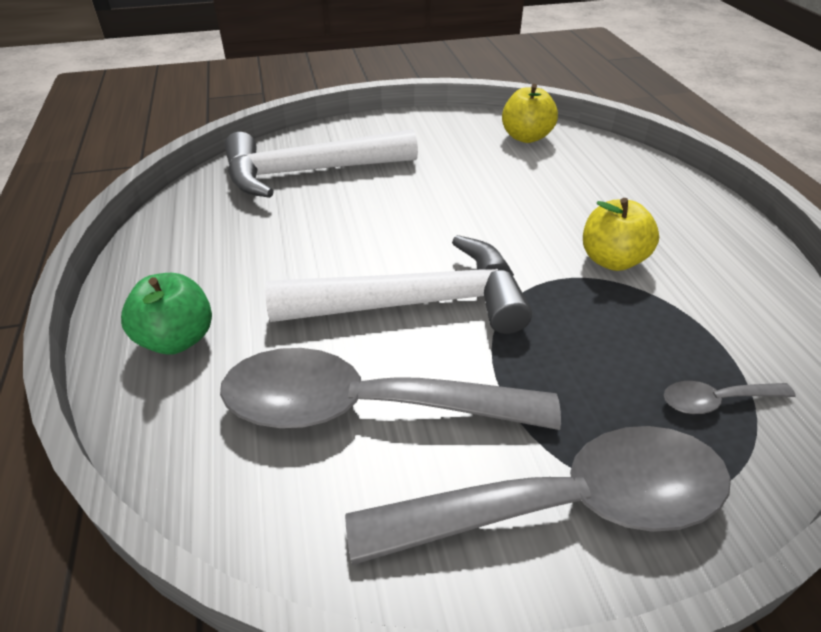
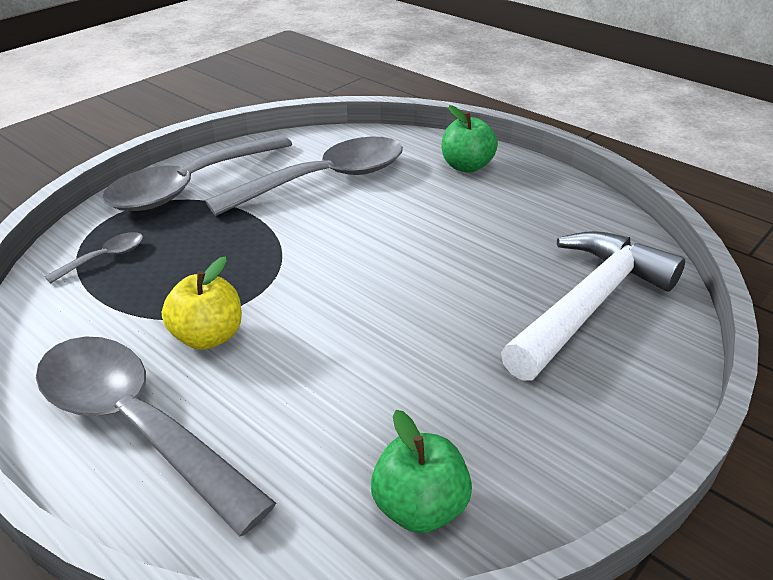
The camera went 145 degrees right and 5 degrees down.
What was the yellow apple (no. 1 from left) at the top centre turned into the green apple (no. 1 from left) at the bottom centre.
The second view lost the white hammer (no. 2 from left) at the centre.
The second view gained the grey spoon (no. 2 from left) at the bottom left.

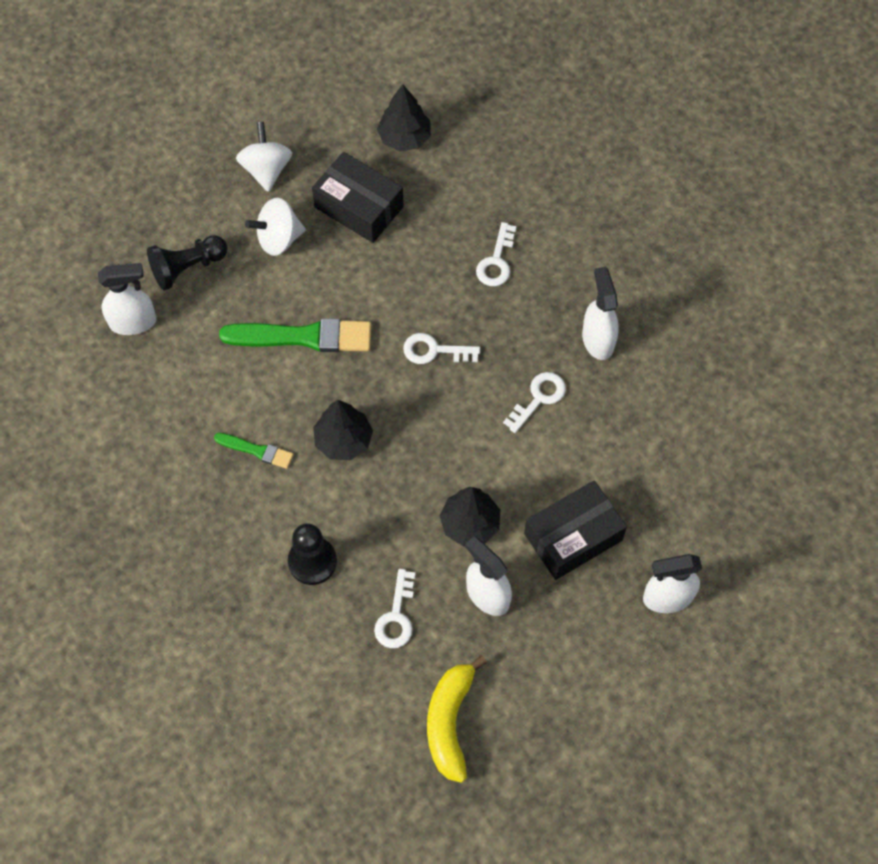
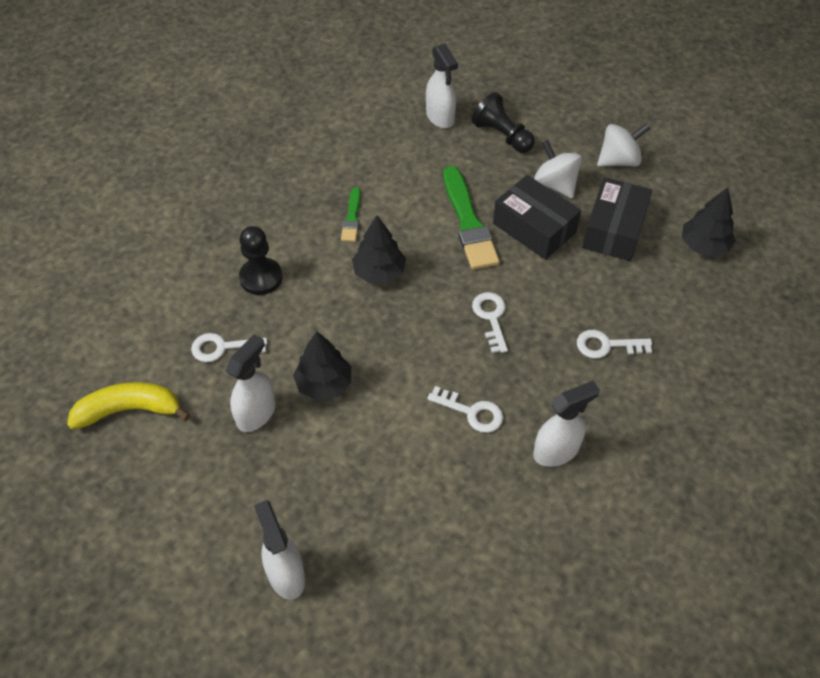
The camera went 75 degrees right and 10 degrees down.
The black box (no. 2 from left in the first image) ended up elsewhere, having gone from the centre to the top centre.

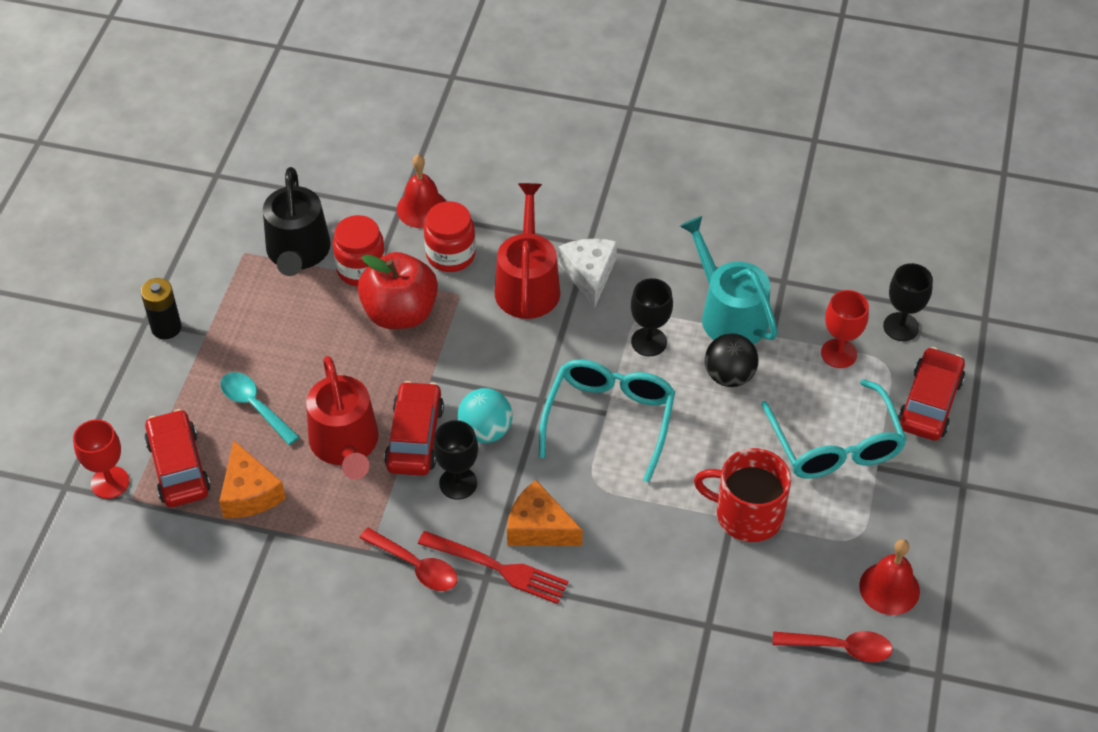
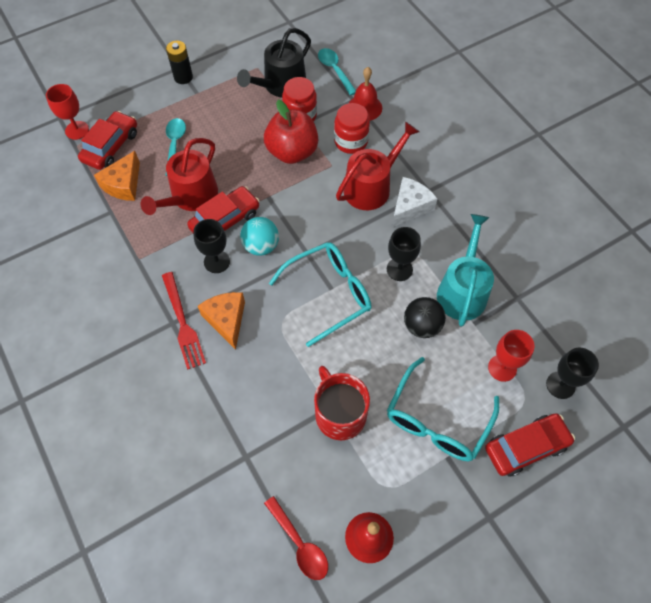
The camera went 45 degrees right and 10 degrees up.
The second view lost the red spoon (no. 1 from left) at the bottom centre.
The second view gained the turquoise spoon (no. 2 from left) at the top centre.

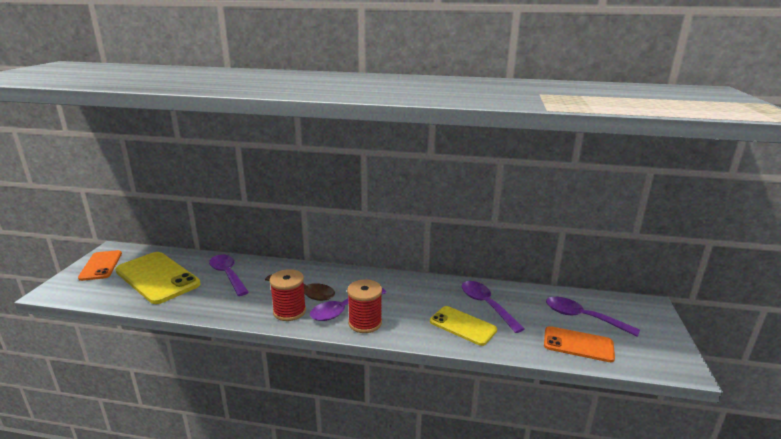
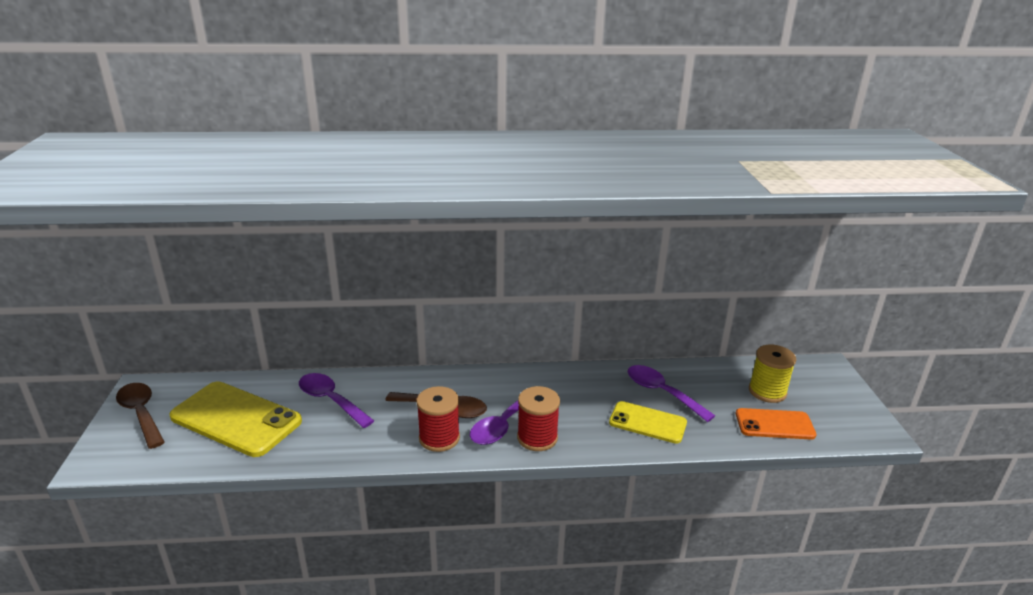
The camera went 15 degrees left and 5 degrees up.
Where the orange phone (no. 1 from left) stood at the middle left, the brown spoon (no. 1 from left) came to stand at the bottom left.
Where the purple spoon (no. 4 from left) stood at the bottom right, the yellow spool came to stand at the middle right.

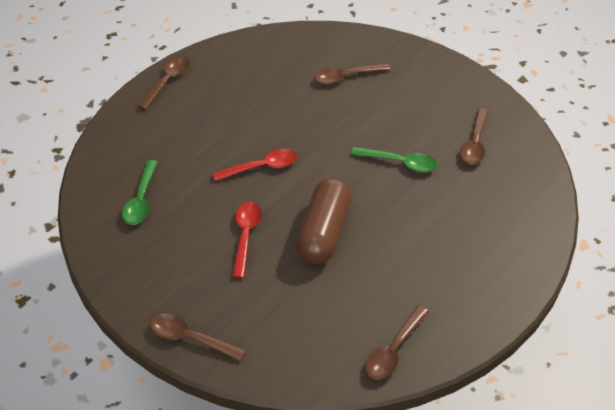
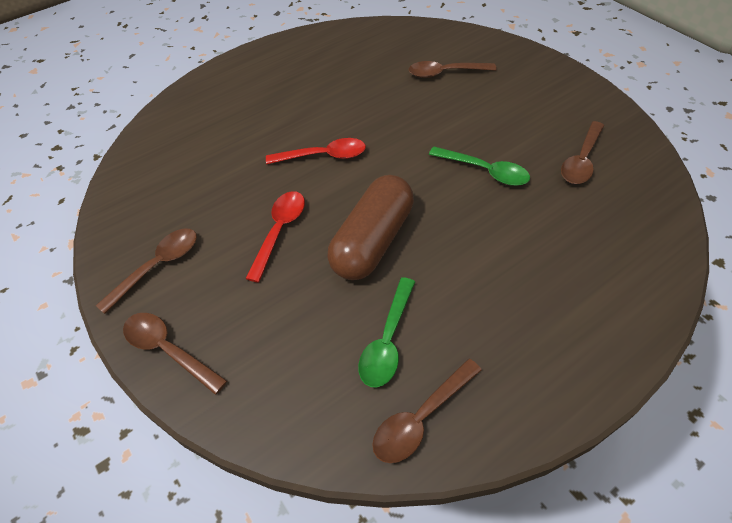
The camera went 15 degrees right and 5 degrees up.
The brown spoon (no. 1 from left) ended up elsewhere, having gone from the top left to the middle left.
The green spoon (no. 1 from left) ended up elsewhere, having gone from the middle left to the centre.

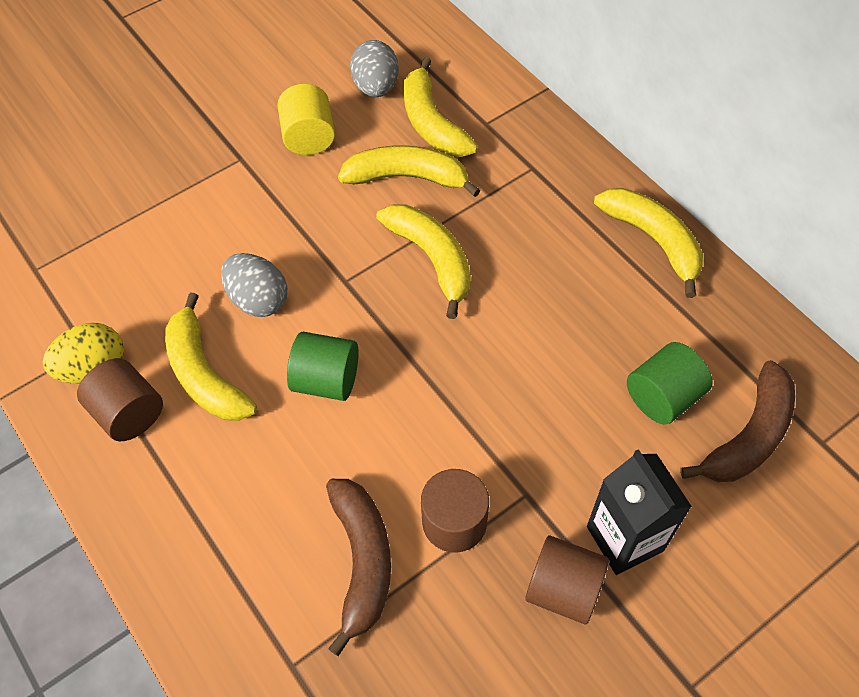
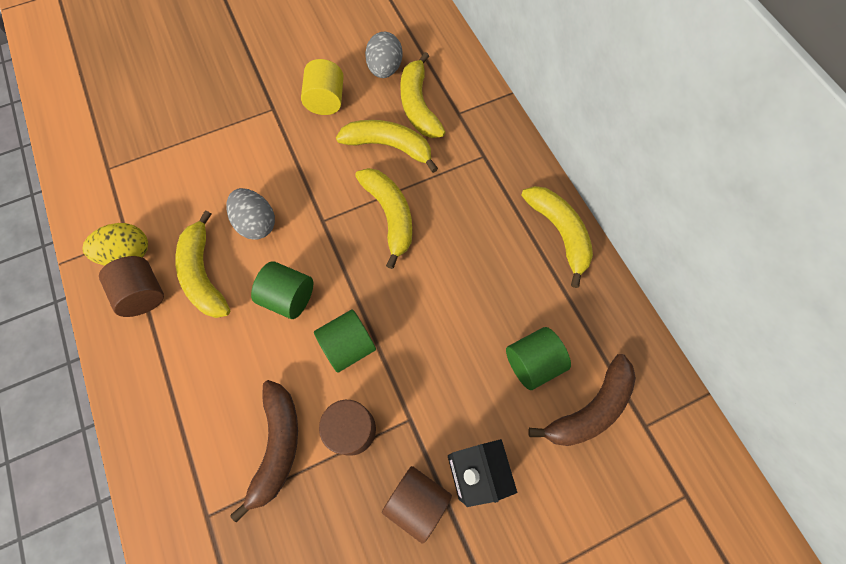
The camera went 10 degrees right and 10 degrees up.
The second view gained the green cylinder (no. 2 from left) at the centre.

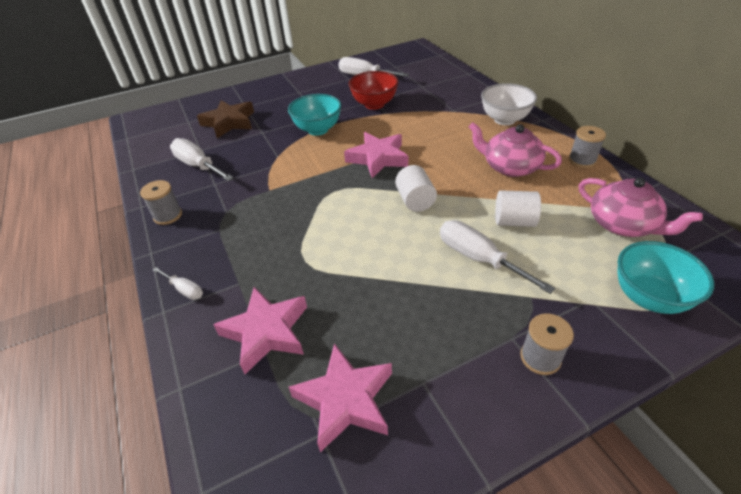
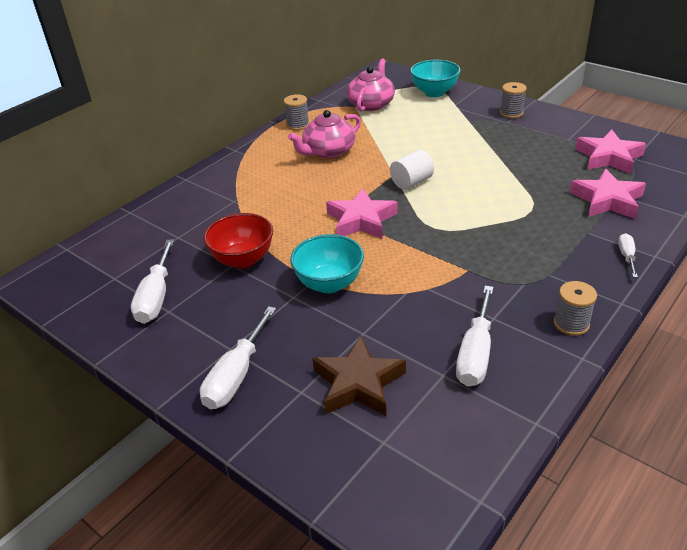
The camera went 115 degrees left and 5 degrees down.
The second view lost the white bowl at the top right.
The pink teapot (no. 1 from left) at the top right ended up facing another way, 45 degrees clockwise from before.
The second view lost the white cylinder (no. 2 from left) at the middle right.
The white screwdriver (no. 4 from left in the first image) ended up elsewhere, having gone from the middle right to the centre.

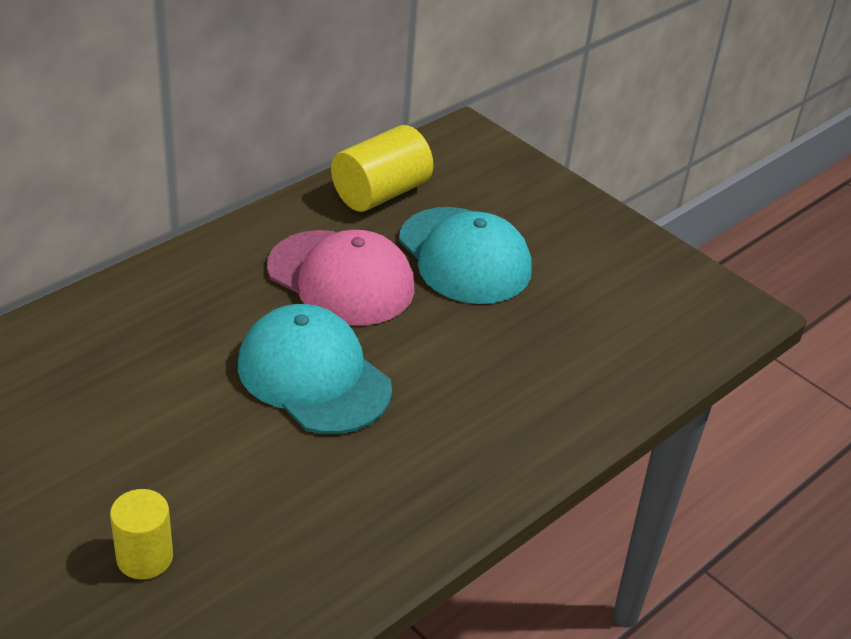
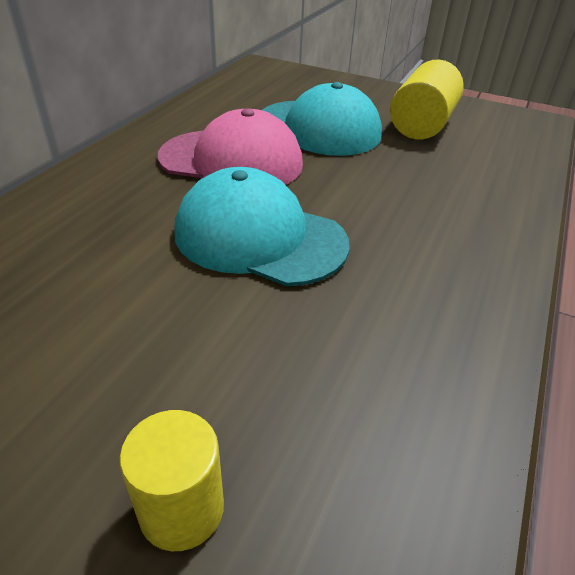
The camera went 20 degrees left and 0 degrees up.
The yellow cylinder (no. 2 from left) ended up elsewhere, having gone from the top centre to the top right.

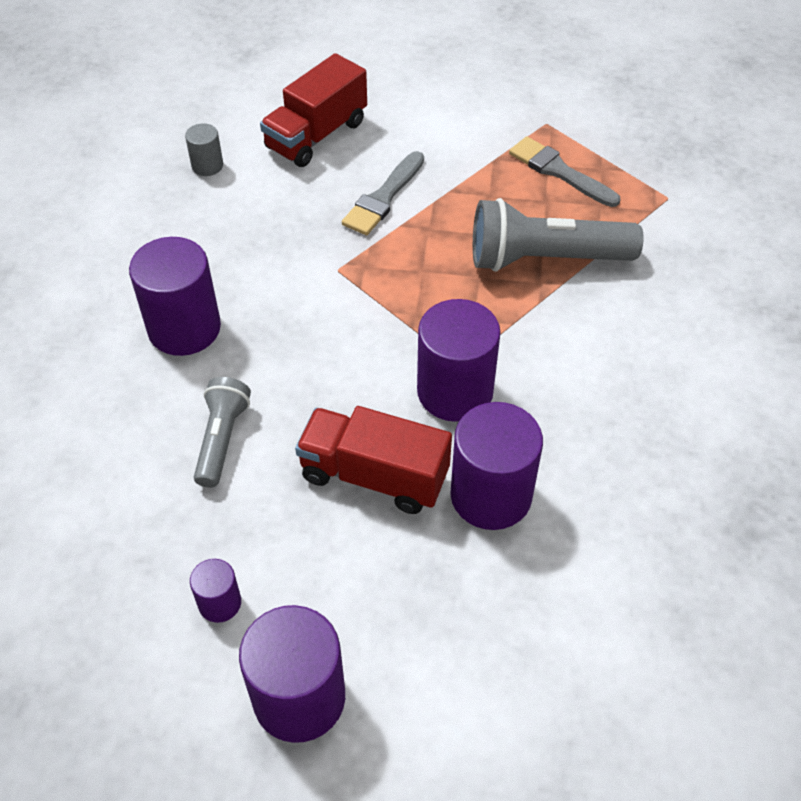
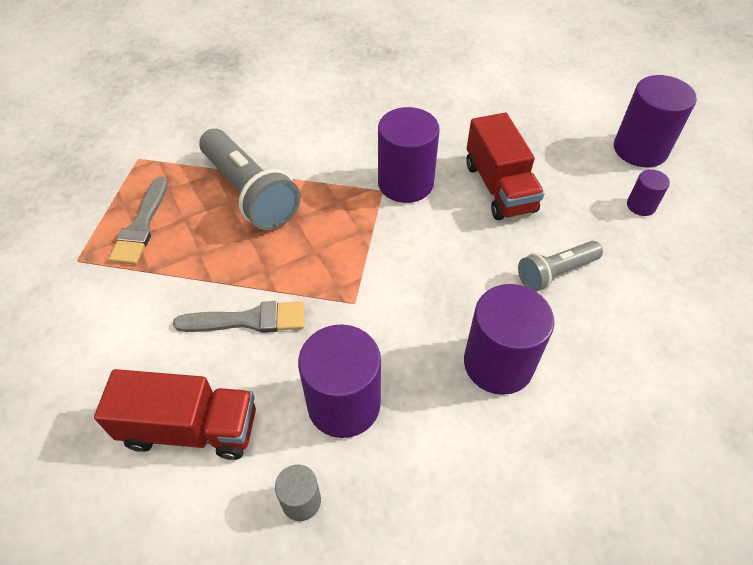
The camera went 125 degrees left and 0 degrees up.
The purple cylinder (no. 5 from left in the first image) ended up elsewhere, having gone from the centre to the bottom centre.

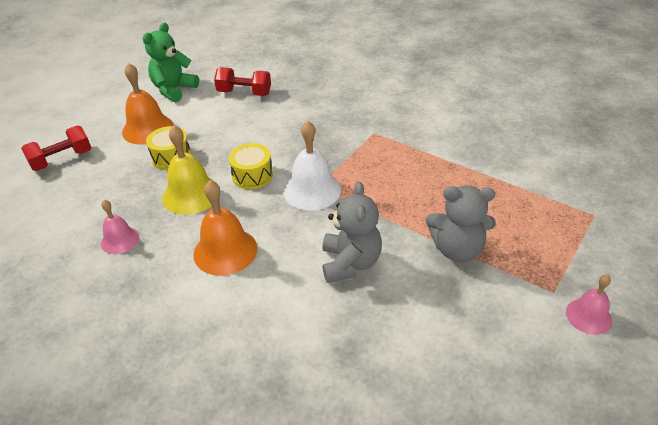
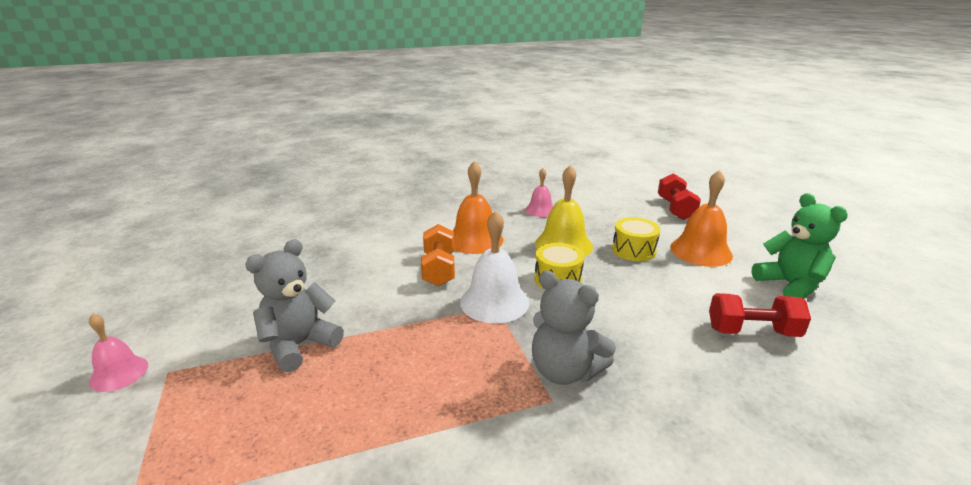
The camera went 125 degrees right and 15 degrees down.
The red dumbbell (no. 2 from left) at the top centre ended up facing another way, 45 degrees clockwise from before.
The grey teddy bear (no. 1 from left in the first image) ended up elsewhere, having gone from the centre to the bottom centre.
The second view gained the orange dumbbell at the centre.

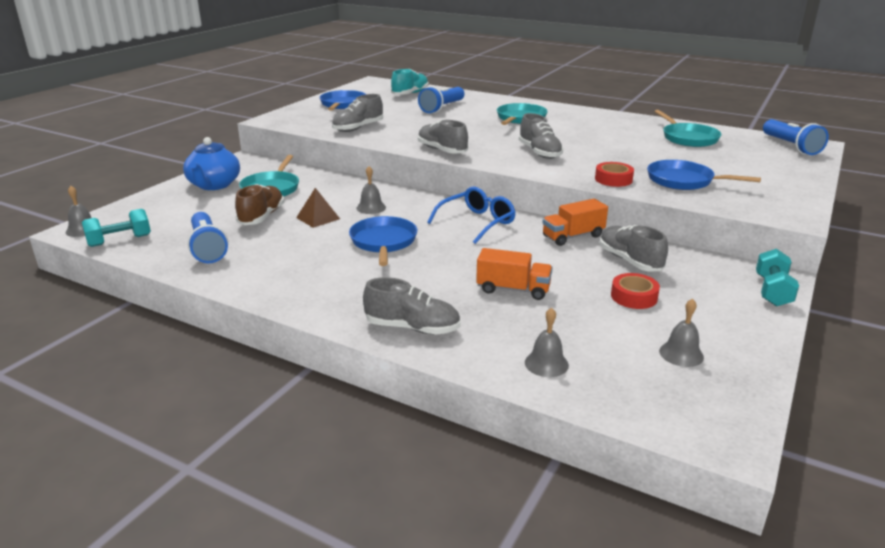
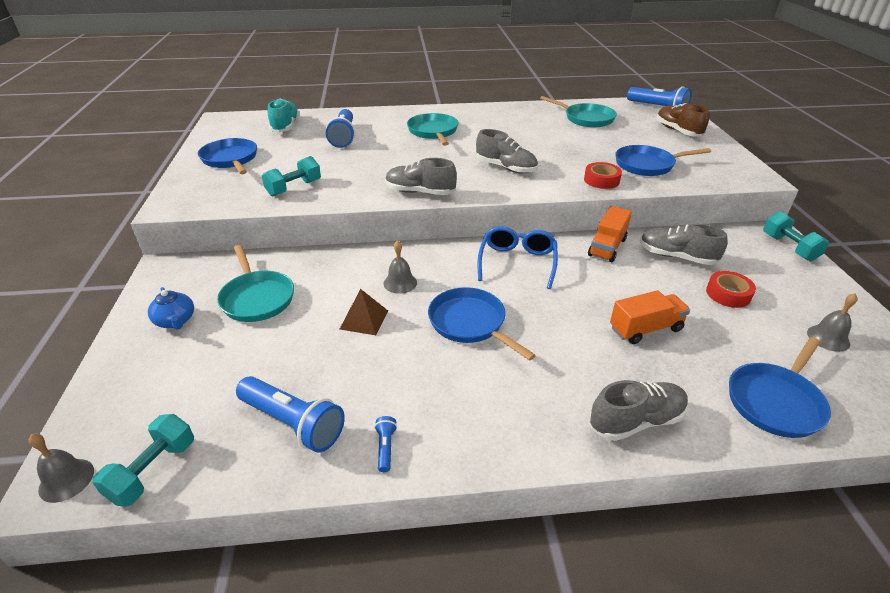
The camera went 35 degrees left and 10 degrees up.
Where the grey shoe (no. 1 from left) stood at the top centre, the turquoise dumbbell (no. 2 from left) came to stand at the top left.
The size of the blue teapot at the top left changed by a factor of 0.58.
The brown shoe ended up elsewhere, having gone from the middle left to the top right.
Where the grey bell (no. 3 from left) stood at the centre, the blue pan (no. 4 from left) came to stand at the middle right.
The second view gained the blue flashlight (no. 3 from left) at the bottom centre.

